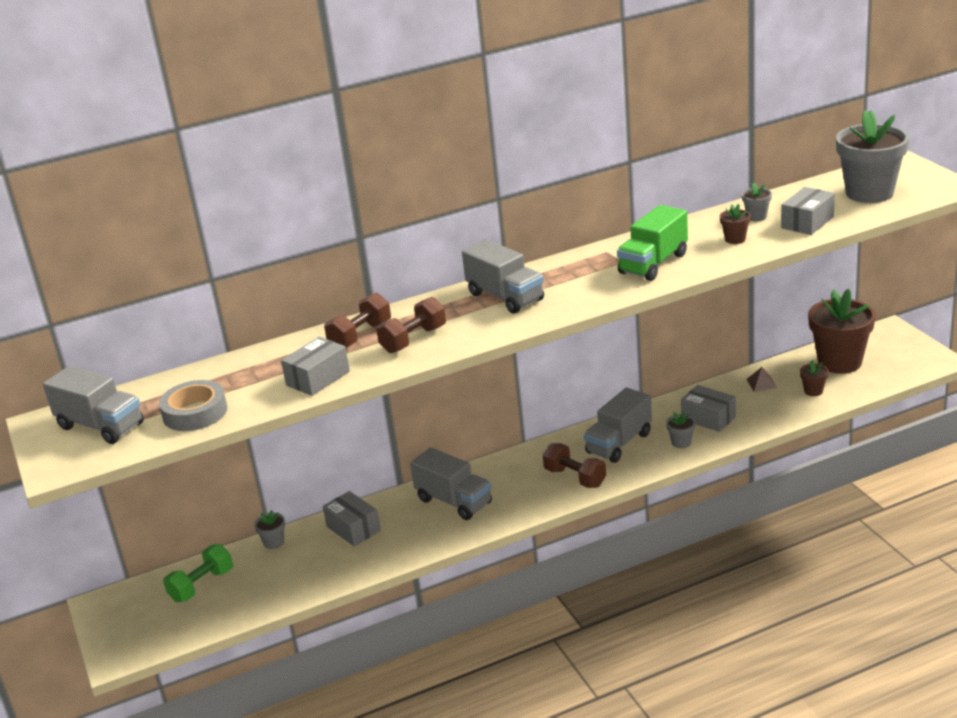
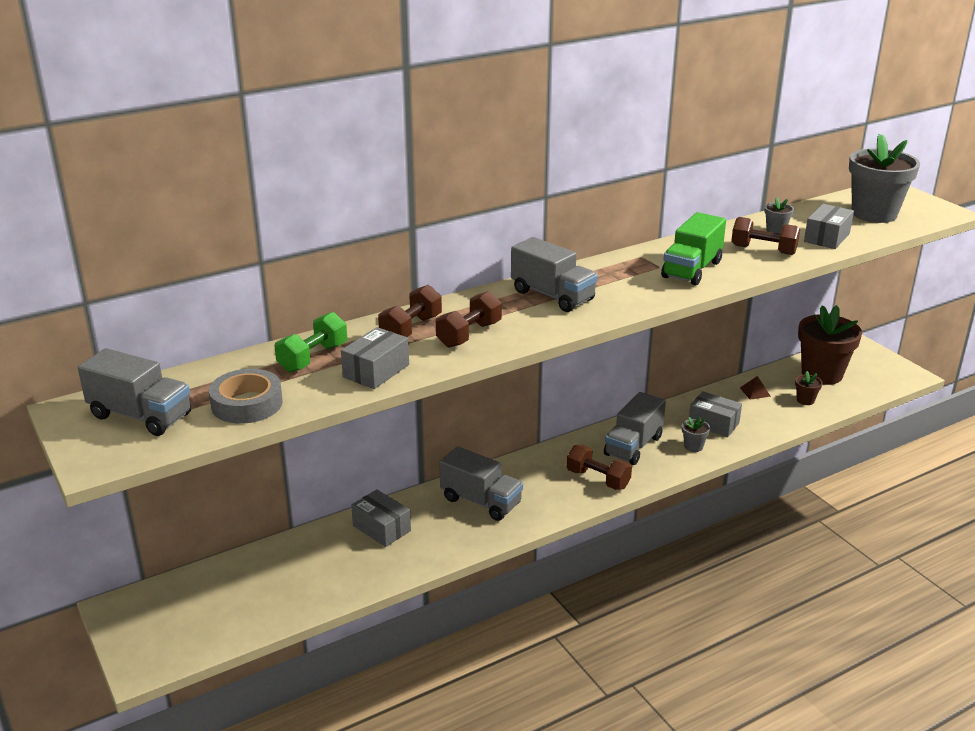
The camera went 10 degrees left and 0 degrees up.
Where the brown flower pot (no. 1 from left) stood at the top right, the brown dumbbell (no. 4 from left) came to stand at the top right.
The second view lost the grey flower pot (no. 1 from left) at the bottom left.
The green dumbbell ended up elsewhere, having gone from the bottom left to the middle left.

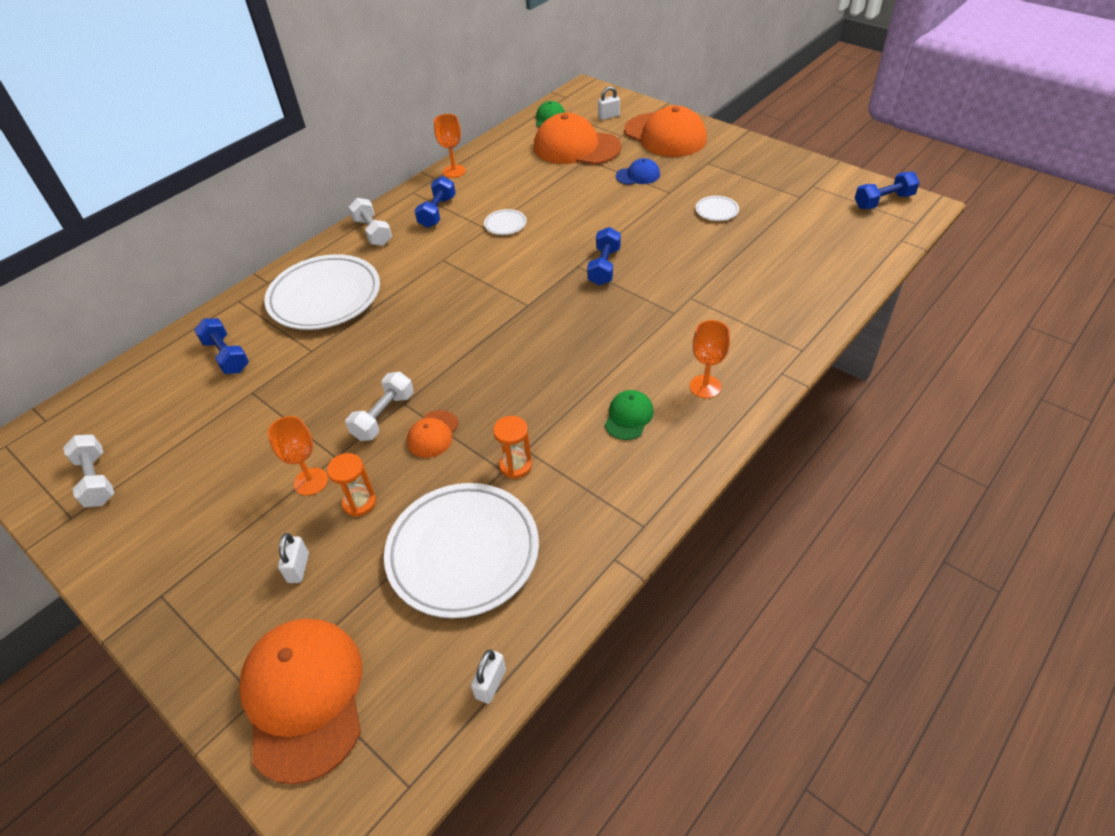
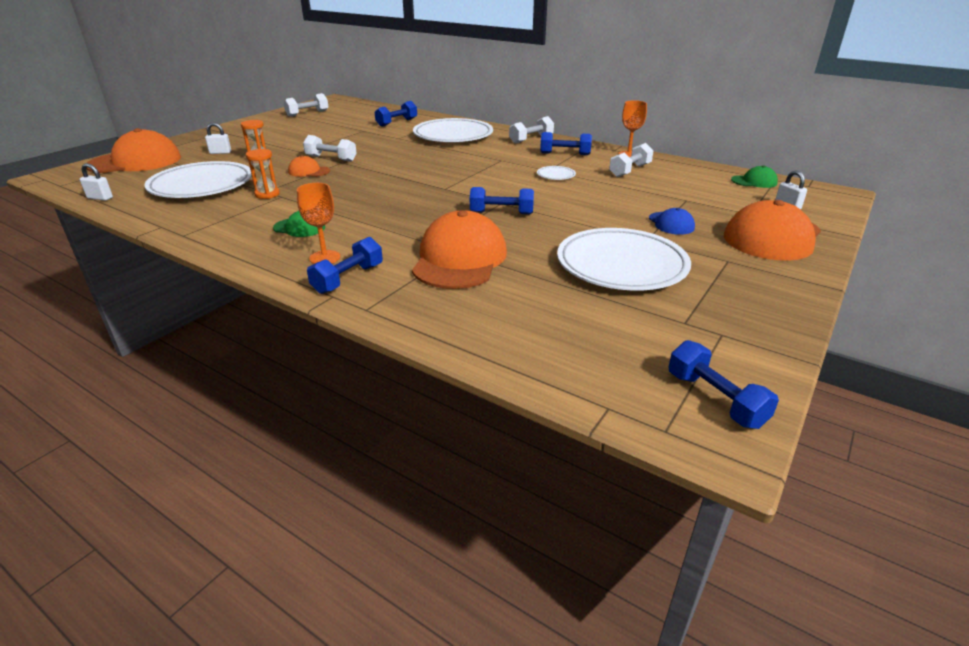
The camera went 80 degrees right and 15 degrees down.
The orange cap (no. 3 from left) ended up elsewhere, having gone from the top centre to the centre.
The size of the white plate (no. 4 from left) at the top centre changed by a factor of 2.46.
The second view lost the orange goblet (no. 1 from left) at the middle left.
The second view gained the white dumbbell (no. 4 from left) at the top centre.
The second view gained the blue dumbbell (no. 1 from left) at the centre.

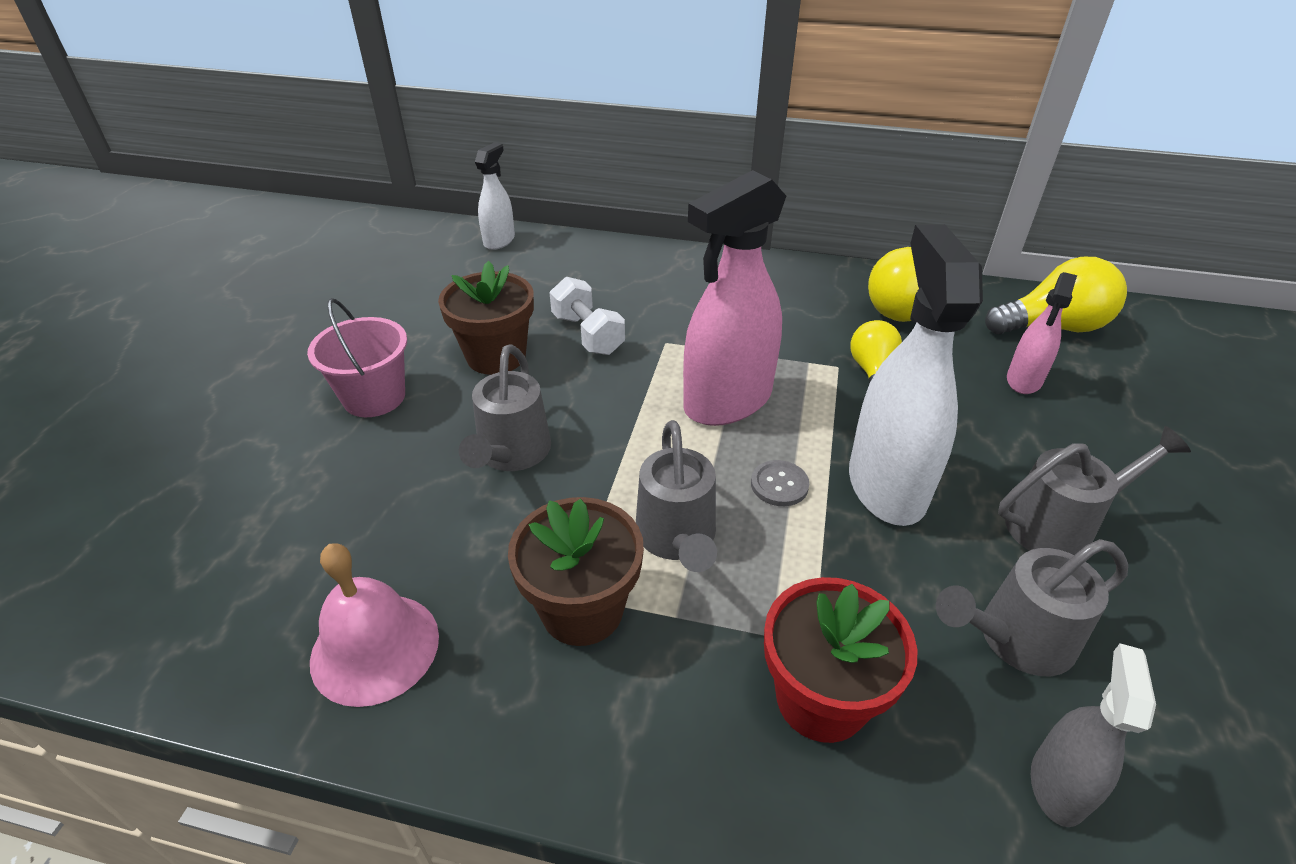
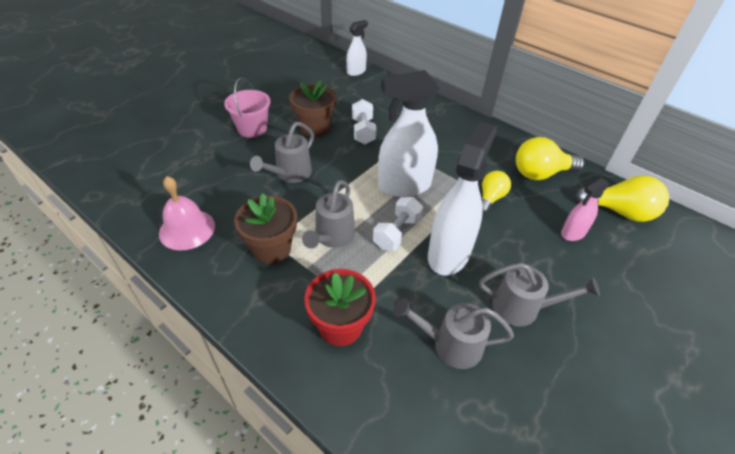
The camera went 25 degrees right and 5 degrees up.
What was the pink spray bottle (no. 1 from left) at the centre turned into the white spray bottle (no. 2 from left) at the top centre.
Where the grey button stood at the centre, the white dumbbell (no. 2 from left) came to stand at the centre.
The second view lost the grey spray bottle at the bottom right.

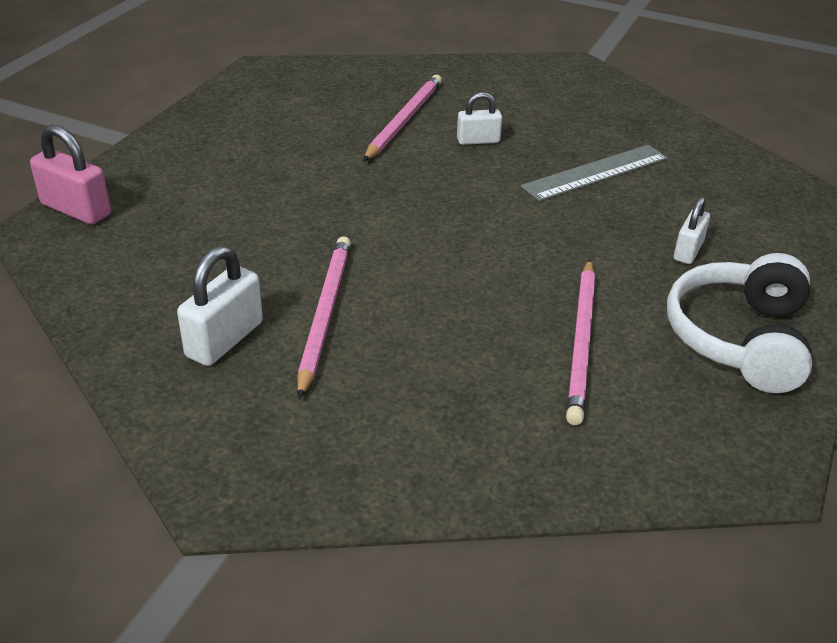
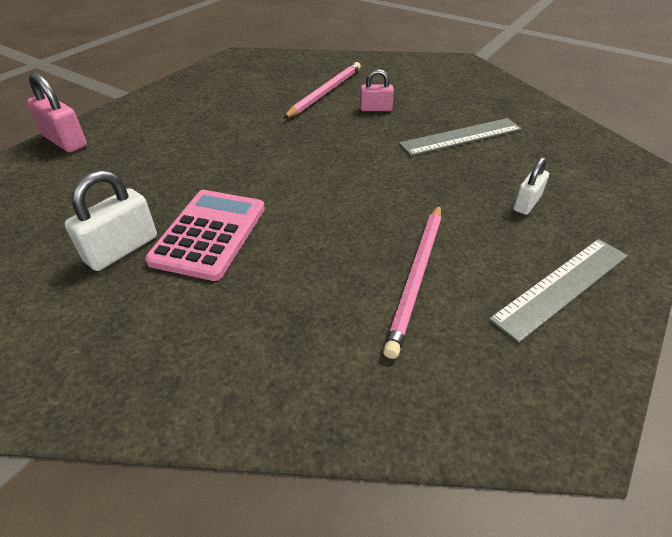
The camera went 10 degrees right and 5 degrees up.
What was the white padlock (no. 2 from left) at the top centre turned into the pink padlock (no. 2 from left) at the top centre.
Where the pink pencil (no. 1 from left) stood at the centre, the pink calculator came to stand at the middle left.
Where the white headphones stood at the middle right, the grey ruler (no. 2 from left) came to stand at the middle right.

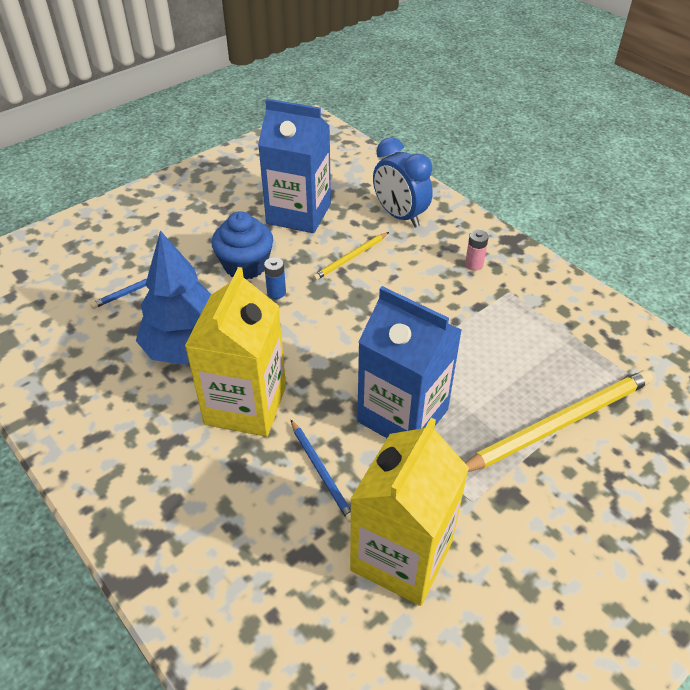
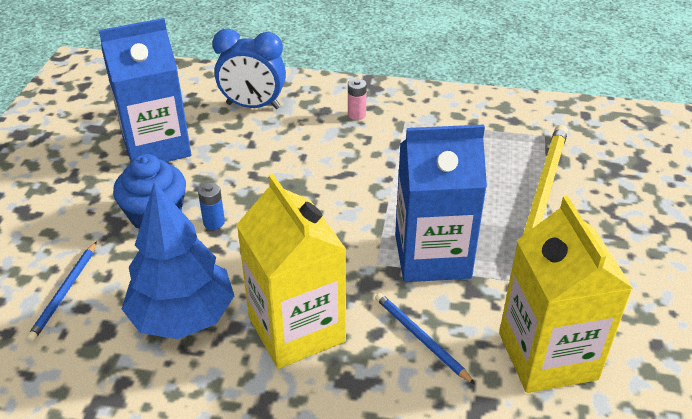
The camera went 40 degrees left and 5 degrees down.
The second view lost the yellow pencil (no. 1 from left) at the centre.
The blue pencil (no. 2 from left) at the bottom centre ended up facing another way, 150 degrees counterclockwise from before.

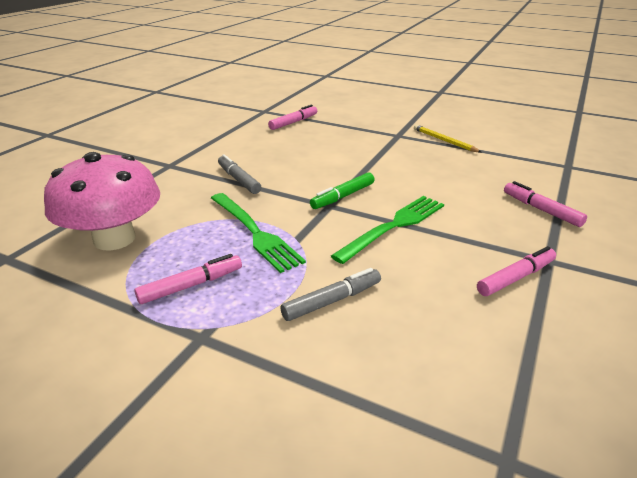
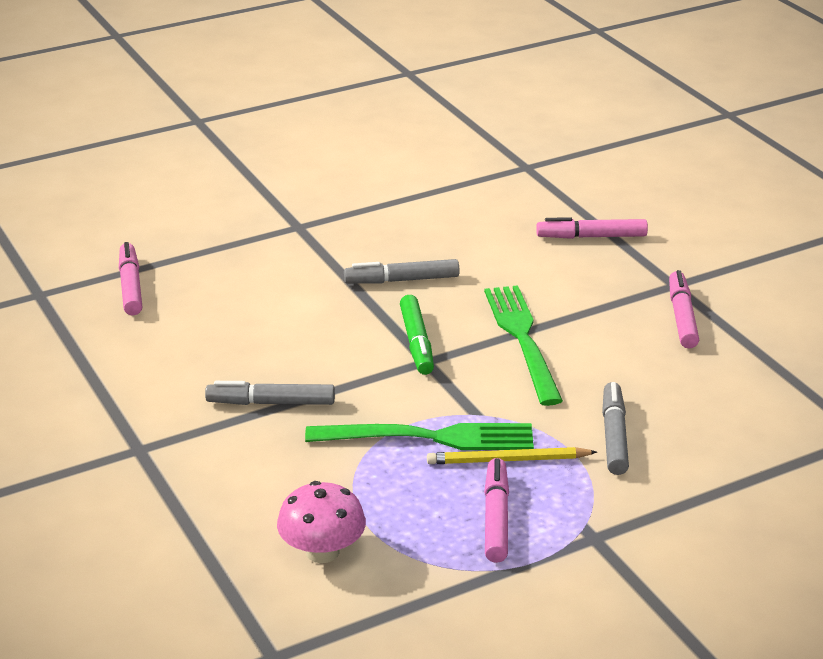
The camera went 55 degrees left and 0 degrees up.
The yellow pencil ended up elsewhere, having gone from the top right to the bottom centre.
The size of the pink mushroom at the middle left changed by a factor of 0.55.
The second view gained the grey marker (no. 2 from left) at the centre.

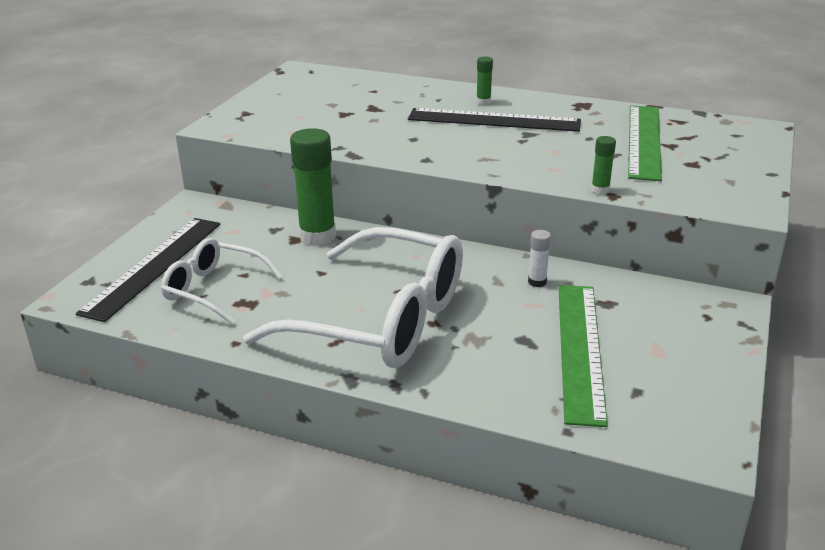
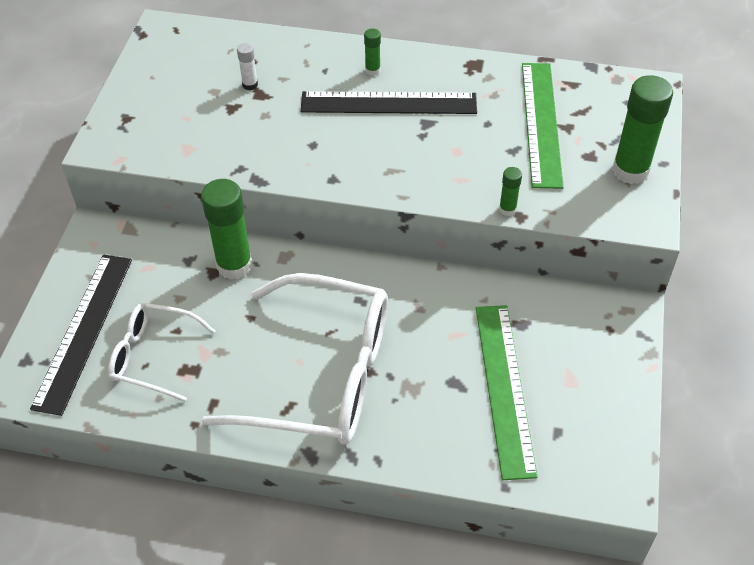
The camera went 10 degrees left and 20 degrees up.
The white glue stick ended up elsewhere, having gone from the centre to the top left.
The second view gained the green glue stick (no. 4 from left) at the top right.

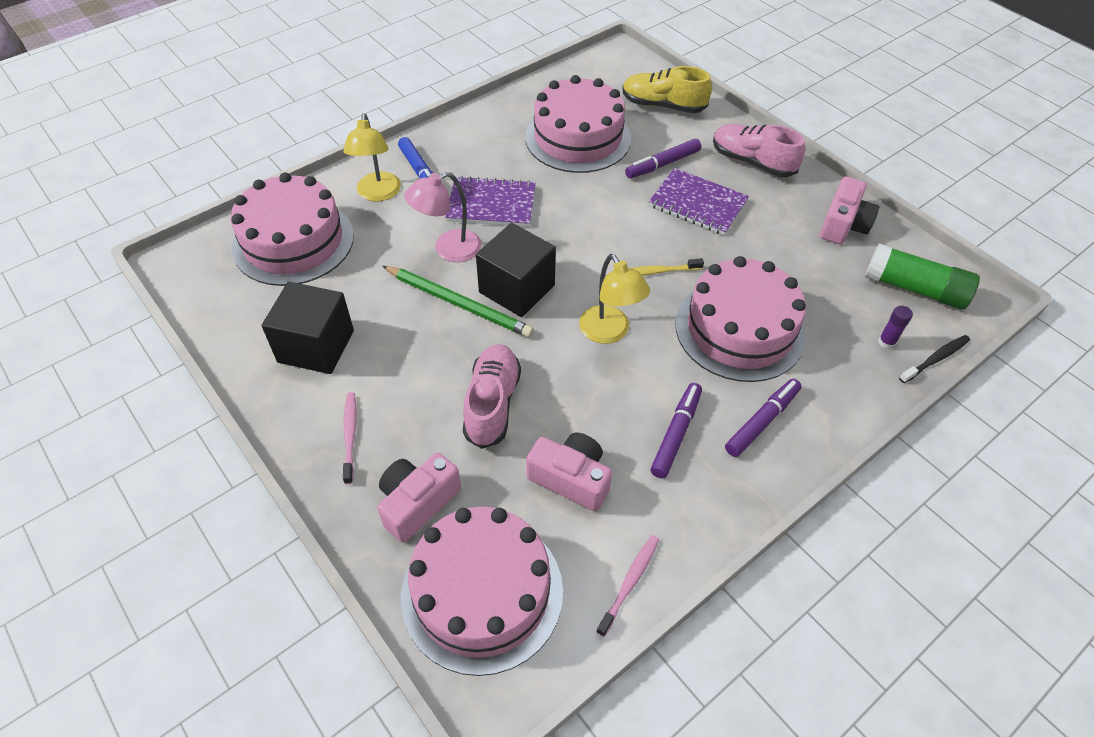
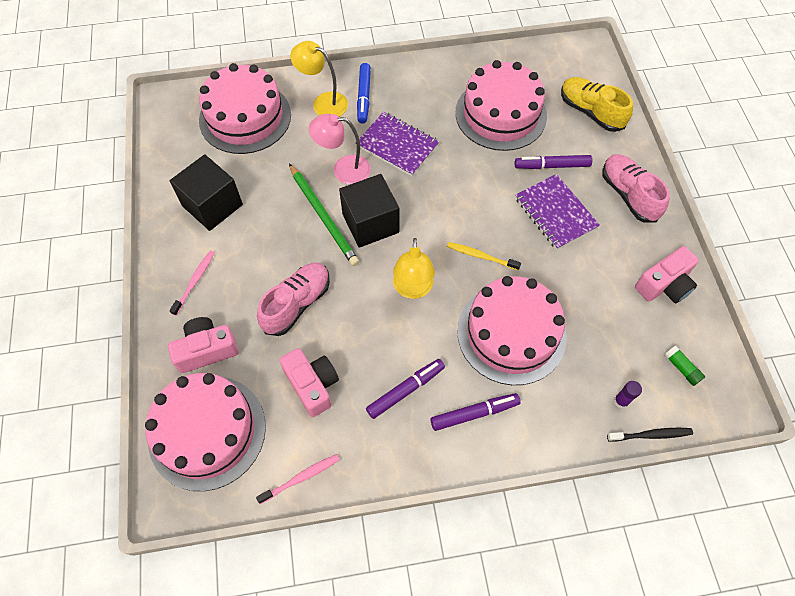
The camera went 30 degrees right and 10 degrees up.
The yellow lamp (no. 1 from left) at the top centre ended up facing another way, 90 degrees clockwise from before.
The size of the green glue stick at the middle right changed by a factor of 0.46.

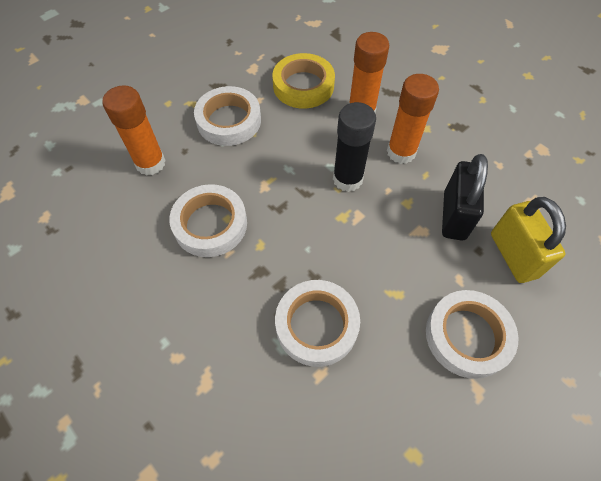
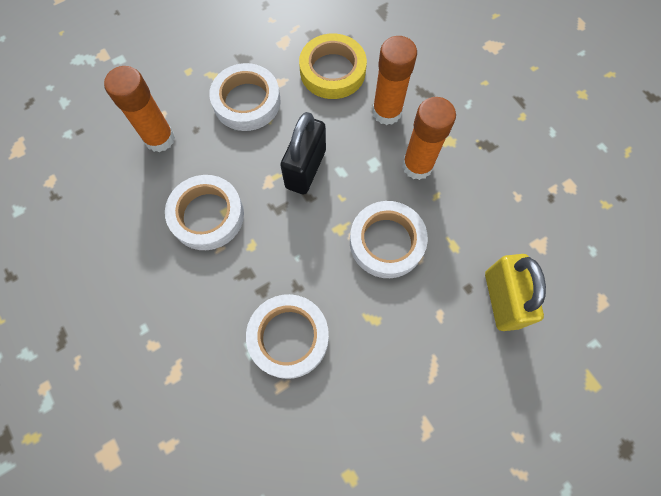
The camera went 10 degrees right and 10 degrees up.
The second view lost the black glue stick at the top centre.
The black padlock ended up elsewhere, having gone from the middle right to the top centre.
The white tape (no. 4 from left) ended up elsewhere, having gone from the bottom right to the centre.

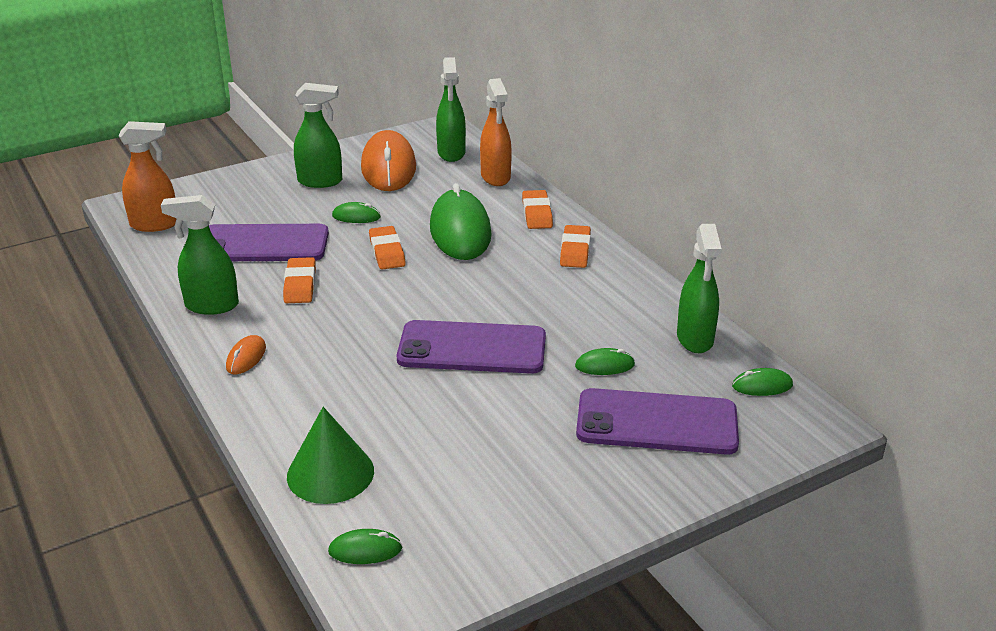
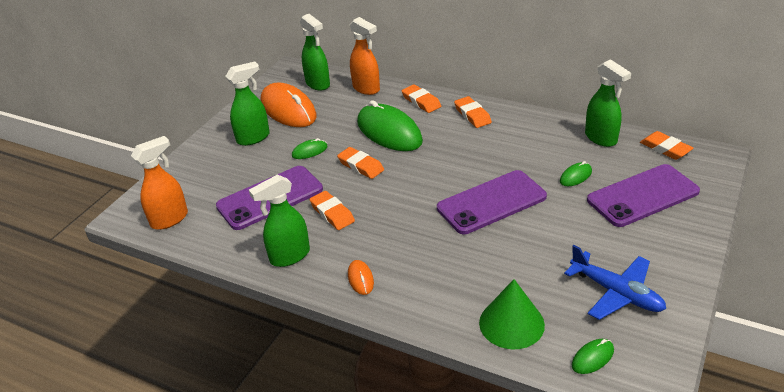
The camera went 30 degrees left and 5 degrees up.
Where the green mouse (no. 5 from left) stood at the middle right, the orange eraser (no. 5 from left) came to stand at the middle right.
The second view gained the blue plane at the bottom right.

